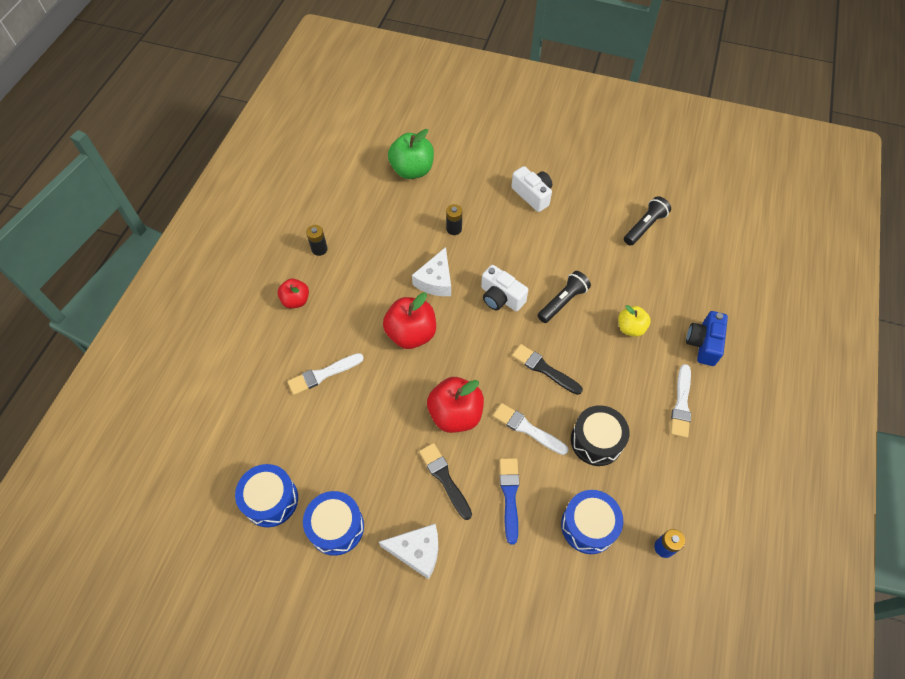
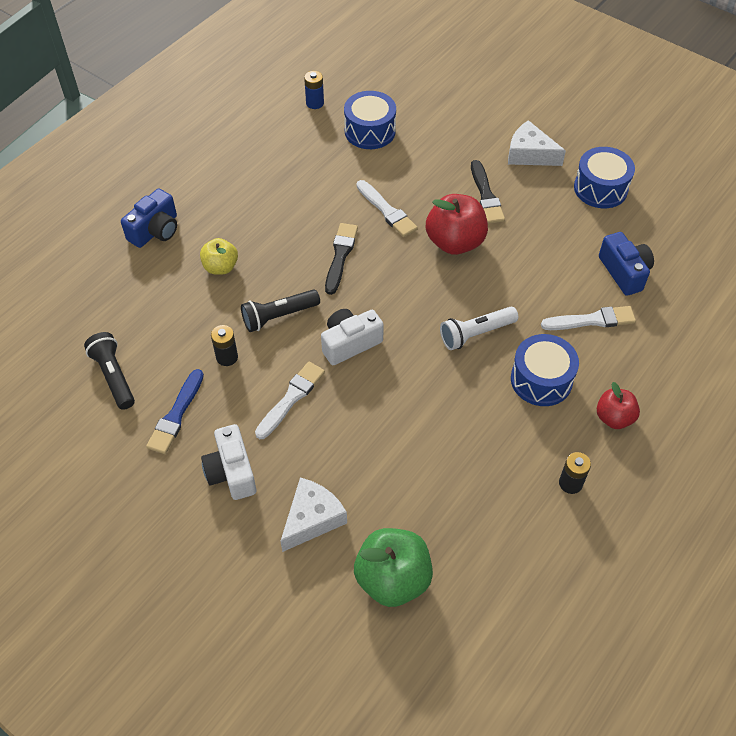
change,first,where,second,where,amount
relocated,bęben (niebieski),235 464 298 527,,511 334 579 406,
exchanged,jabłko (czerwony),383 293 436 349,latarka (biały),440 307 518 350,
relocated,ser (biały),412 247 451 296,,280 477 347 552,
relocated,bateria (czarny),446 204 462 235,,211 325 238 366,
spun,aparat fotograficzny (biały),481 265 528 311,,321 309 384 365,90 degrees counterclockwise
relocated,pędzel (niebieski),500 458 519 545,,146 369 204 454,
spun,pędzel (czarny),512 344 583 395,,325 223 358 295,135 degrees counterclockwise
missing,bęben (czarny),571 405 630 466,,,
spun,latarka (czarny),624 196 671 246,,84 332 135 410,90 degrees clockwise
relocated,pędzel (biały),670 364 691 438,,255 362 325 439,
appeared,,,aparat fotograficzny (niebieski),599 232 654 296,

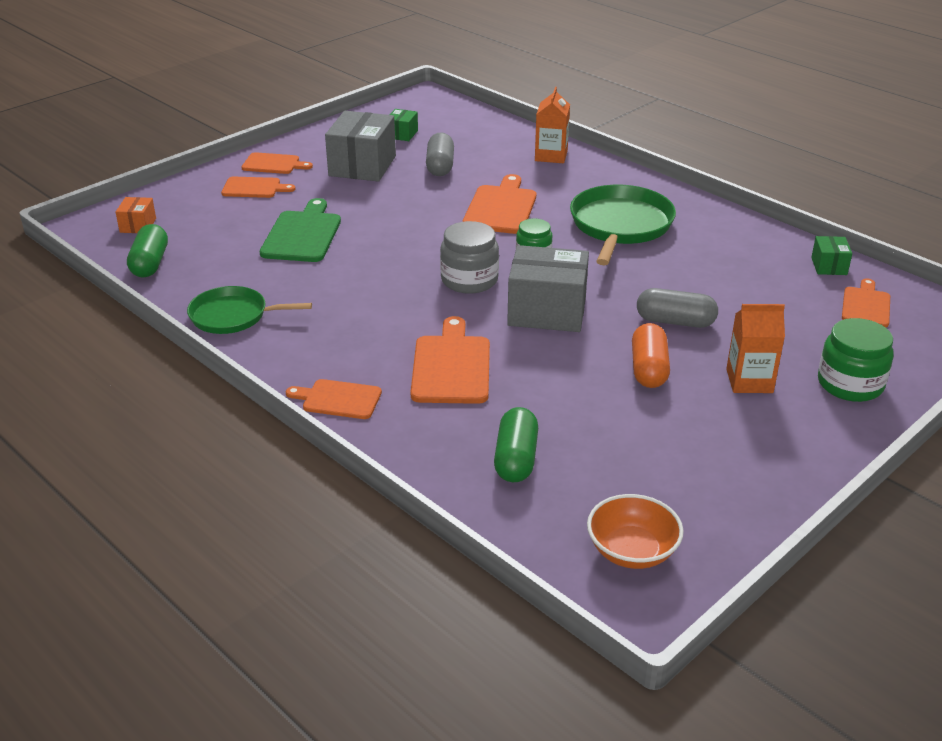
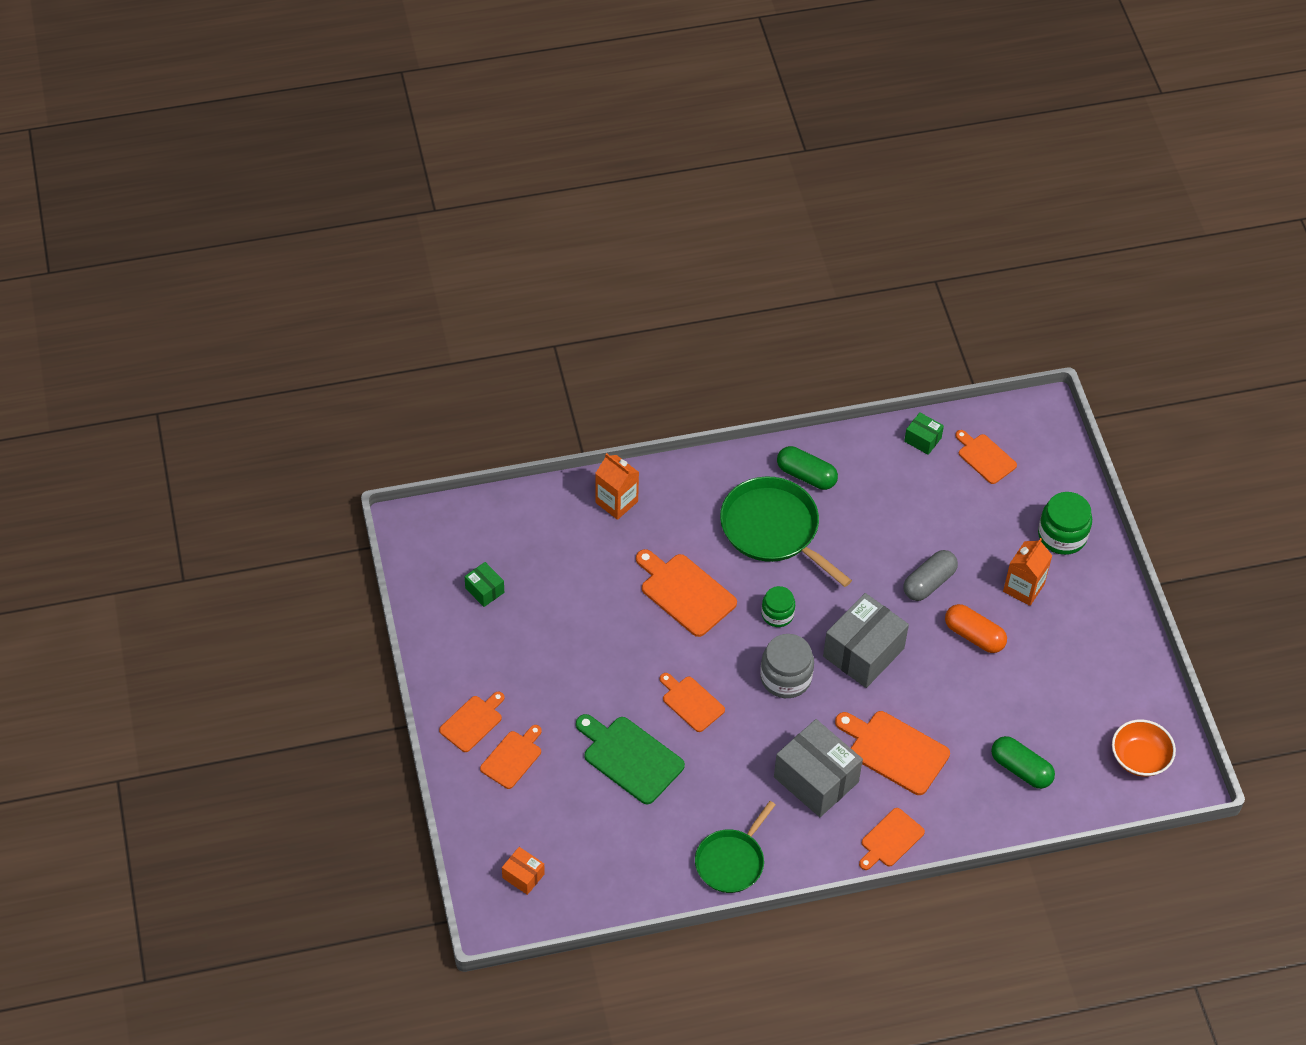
change,first,where,second,where,amount
relocated,kapsułka (zielony),127 224 168 278,,777 446 838 490,
relocated,pudełko (szary),325 111 396 182,,774 719 863 817,
missing,kapsułka (szary),426 132 454 176,,,
appeared,,,deska do krojenia (pomarańczowy),660 673 725 732,

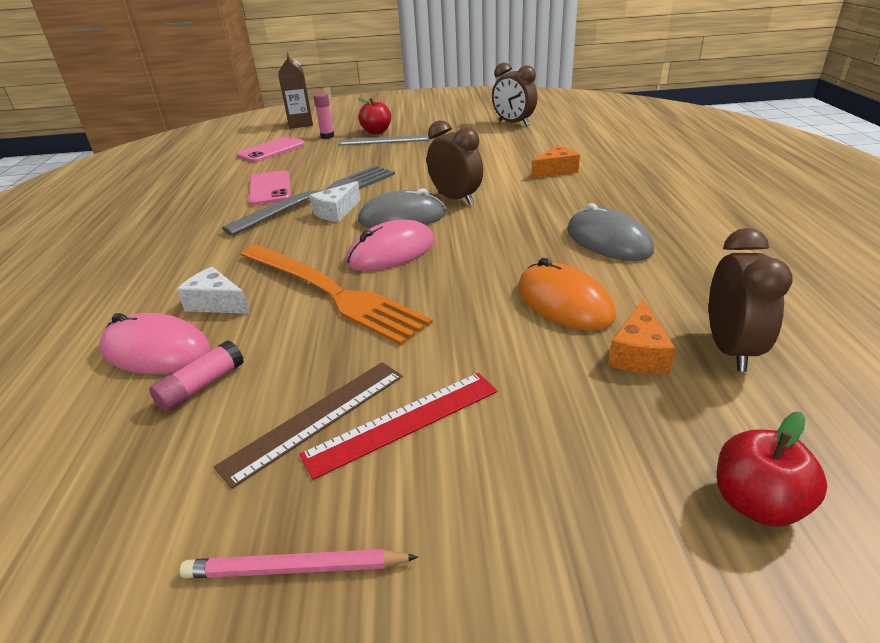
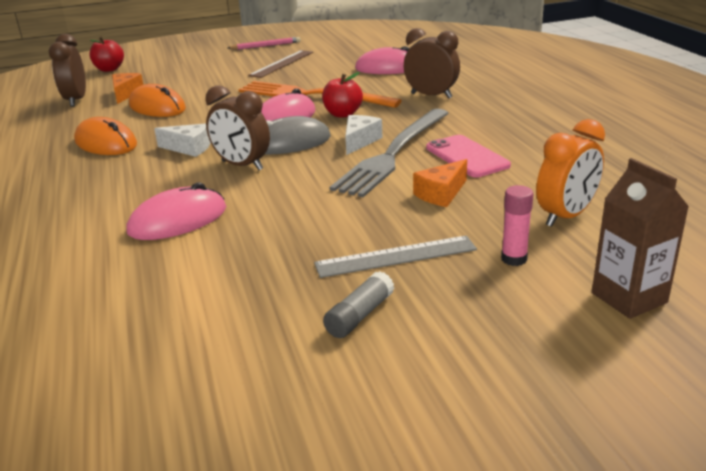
change,first,where,second,where,amount
missing,klej w sztyfcie (różowy),149 341 244 412,,,
relocated,ser (biały),176 267 250 314,,154 124 211 157,
exchanged,telefon (różowy),237 136 306 162,budzik (pomarańczowy),536 119 605 227,
missing,linijka (czerwony),299 373 497 480,,,
relocated,jabłko (czerwony),358 98 391 134,,322 72 363 117,
relocated,budzik (brązowy),492 63 538 126,,404 28 460 98,
relocated,ser (pomarańczowy),531 146 580 179,,413 159 467 207,
colour,myszka (szary),567 203 654 261,myszka (pomarańczowy),74 117 137 155,
appeared,,,myszka (różowy),126 183 226 240,
appeared,,,klej w sztyfcie (szary),323 271 395 338,

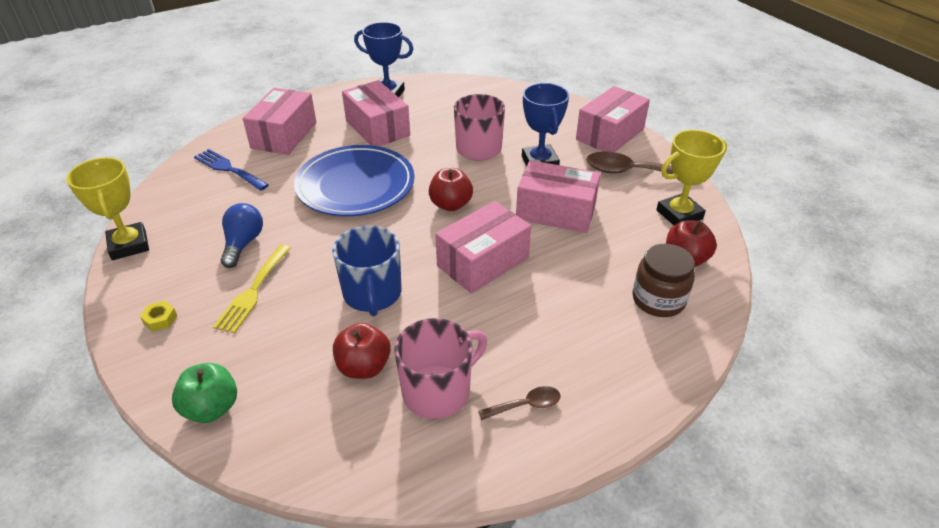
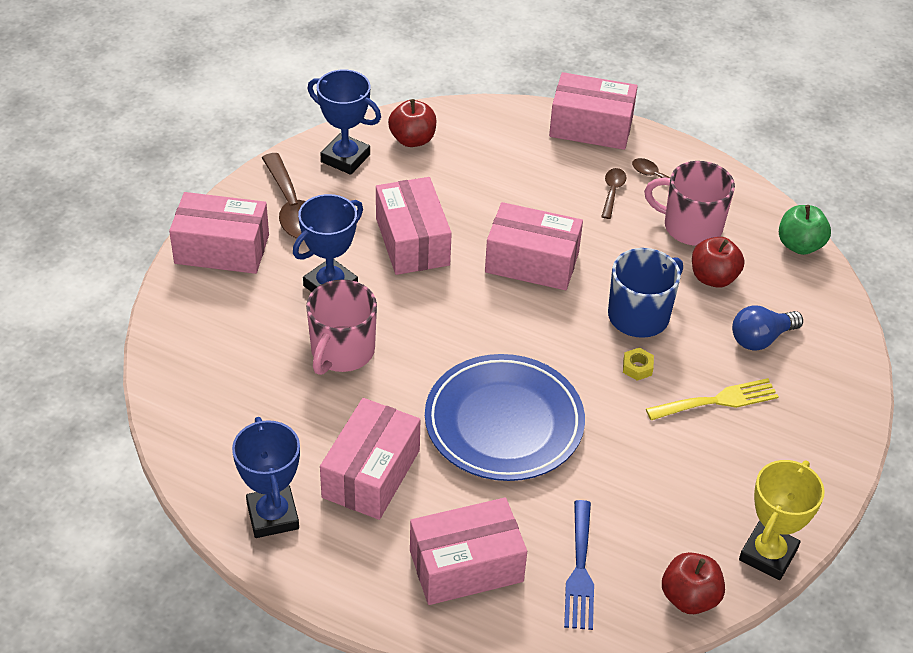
change,first,where,second,where,amount
relocated,nakrętka (żółty),140 301 177 332,,623 348 654 381,
relocated,jabłko (zielony),172 363 237 423,,779 205 831 255,
relocated,żarówka (niebieski),220 203 263 268,,732 305 803 351,
relocated,jabłko (czerwony),429 168 473 211,,662 552 725 614,
missing,słoik (brązowy),632 244 695 317,,,
colour,puchar (żółty),656 130 727 225,puchar (niebieski),308 69 381 175,
appeared,,,pudełko (różowy),549 72 638 150,
appeared,,,łyżka (brązowy),601 168 626 219,

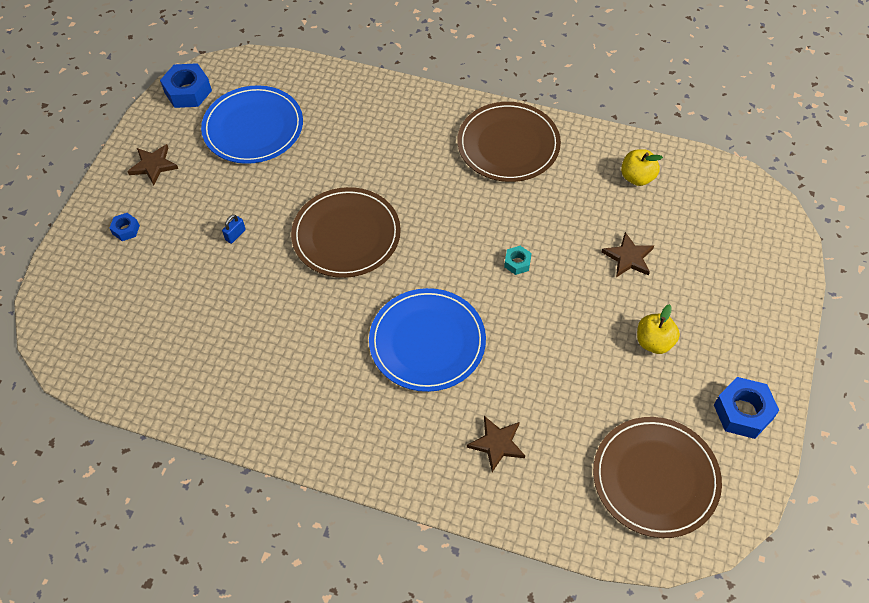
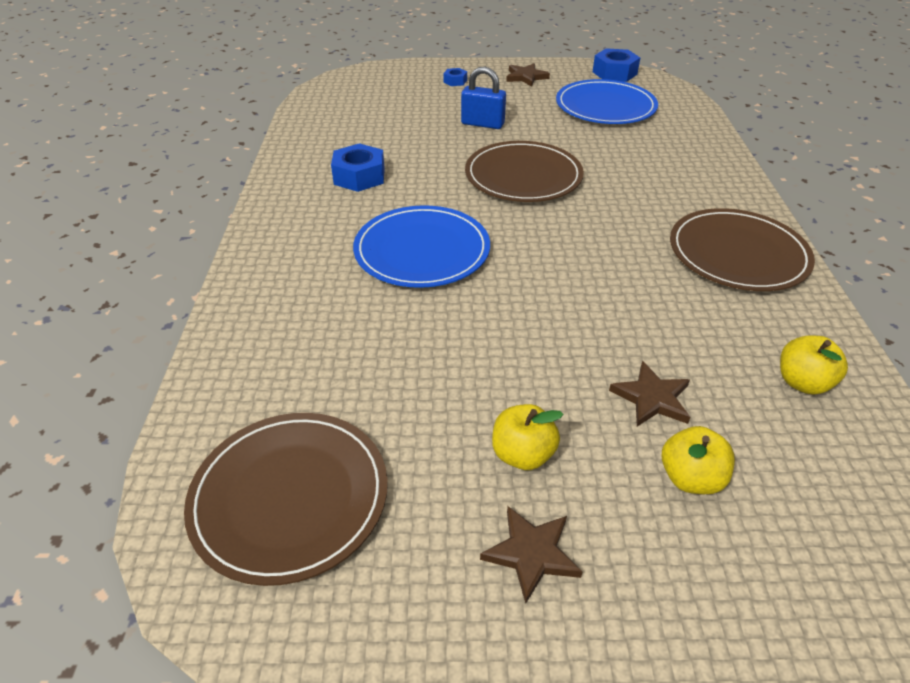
change,first,where,second,where,amount
size,kłódka (niebieski),222 215 246 244,,461 67 506 129,x1.94
relocated,gwiazda (brązowy),467 416 525 472,,480 506 582 603,
missing,nakrętka (turkusowy),504 246 532 275,,,
relocated,nakrętka (niebieski),714 377 779 439,,331 143 385 192,
appeared,,,jabłko (żółty),662 426 735 494,

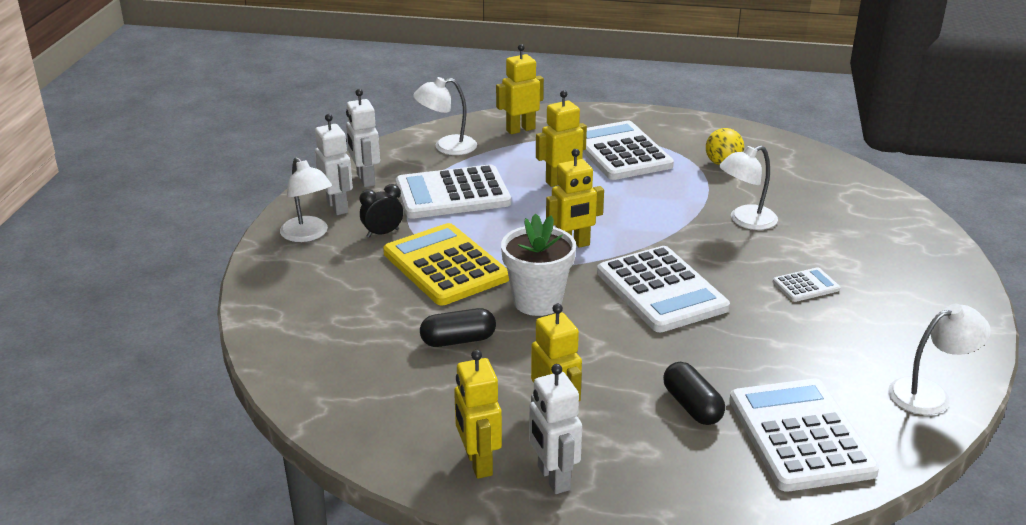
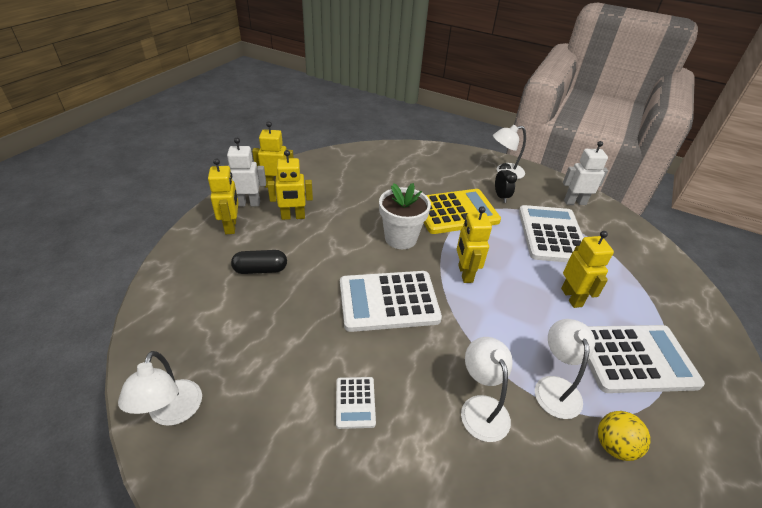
change,first,where,second,where,amount
missing,robot (biały),315 114 353 215,,,
relocated,lampka (biały),413 77 477 155,,535 319 595 419,
missing,kapsułka (czarny),420 308 496 347,,,
relocated,robot (żółty),496 44 544 134,,208 159 239 234,
missing,kalkulator (biały),729 378 879 492,,,

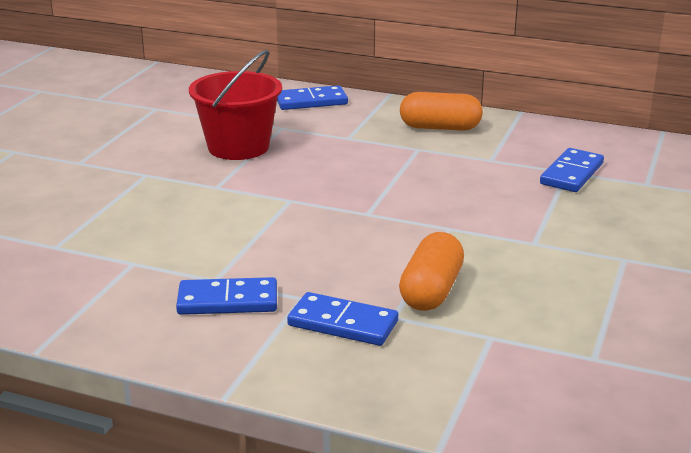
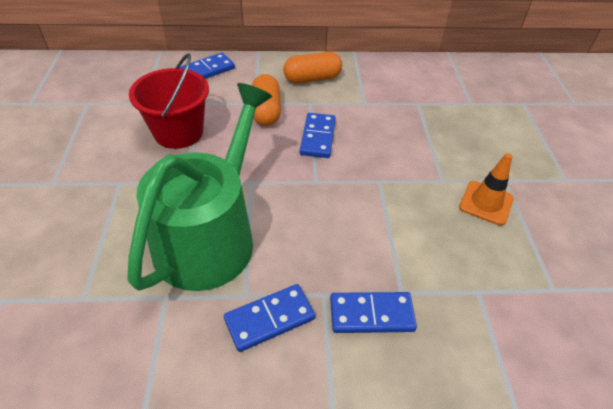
change,first,where,second,where,amount
relocated,kapsułka (pomarańczowy),399 232 464 311,,252 74 281 126,
relocated,kostka domina (niebieski),540 148 604 192,,300 113 336 158,
appeared,,,konewka (zielony),127 83 272 291,
appeared,,,pachołek (pomarańczowy),459 153 514 226,

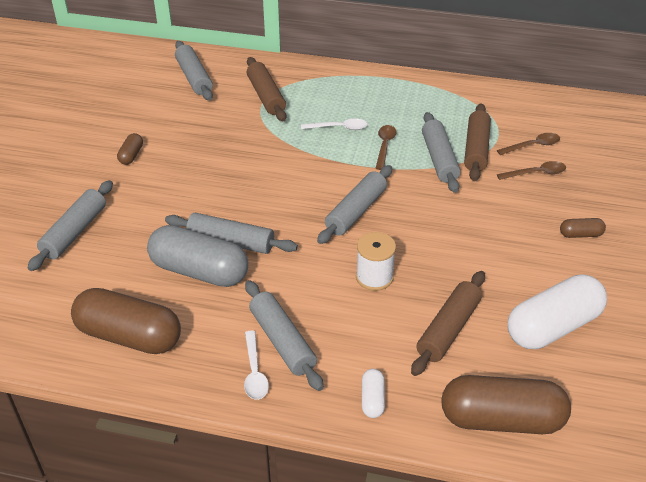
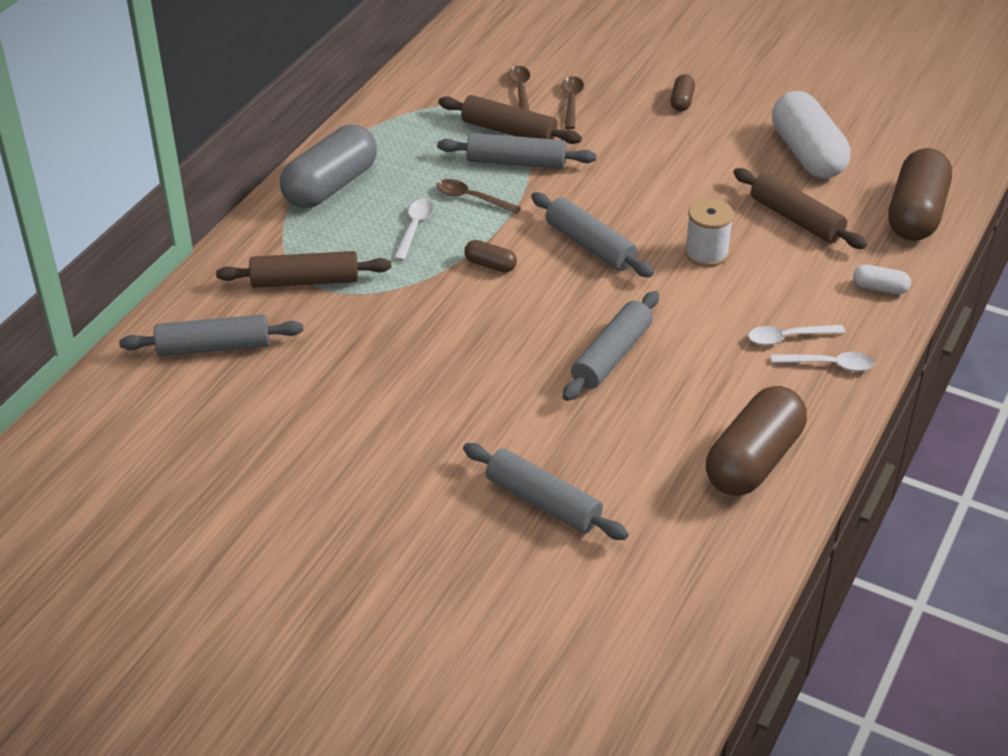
change,first,where,second,where,amount
relocated,kapsułka (brązowy),117 133 143 165,,464 240 517 273,
relocated,kapsułka (szary),147 225 248 287,,280 125 377 208,
exchanged,wałek do ciasta (szary),245 280 323 391,łyżka (biały),748 325 845 345,

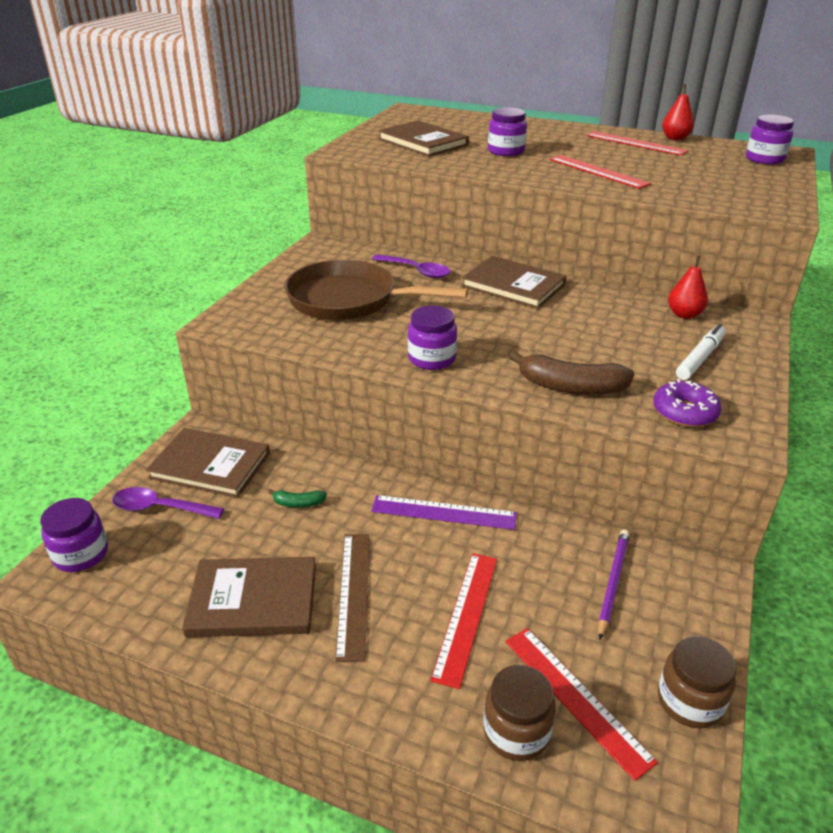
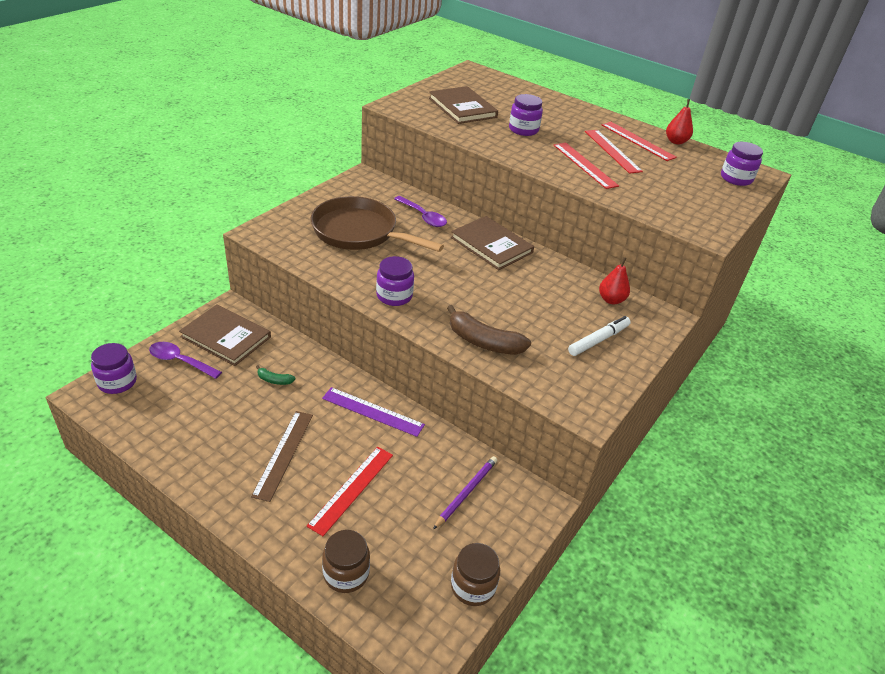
change,first,where,second,where,amount
missing,książka (brązowy),182 557 316 637,,,
relocated,linijka (czerwony),506 628 658 781,,585 130 643 174,
missing,donut (fioletowy),653 379 722 427,,,

